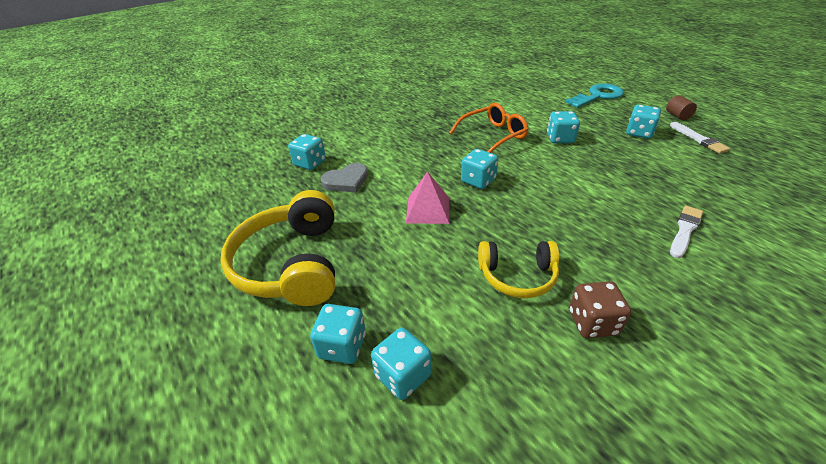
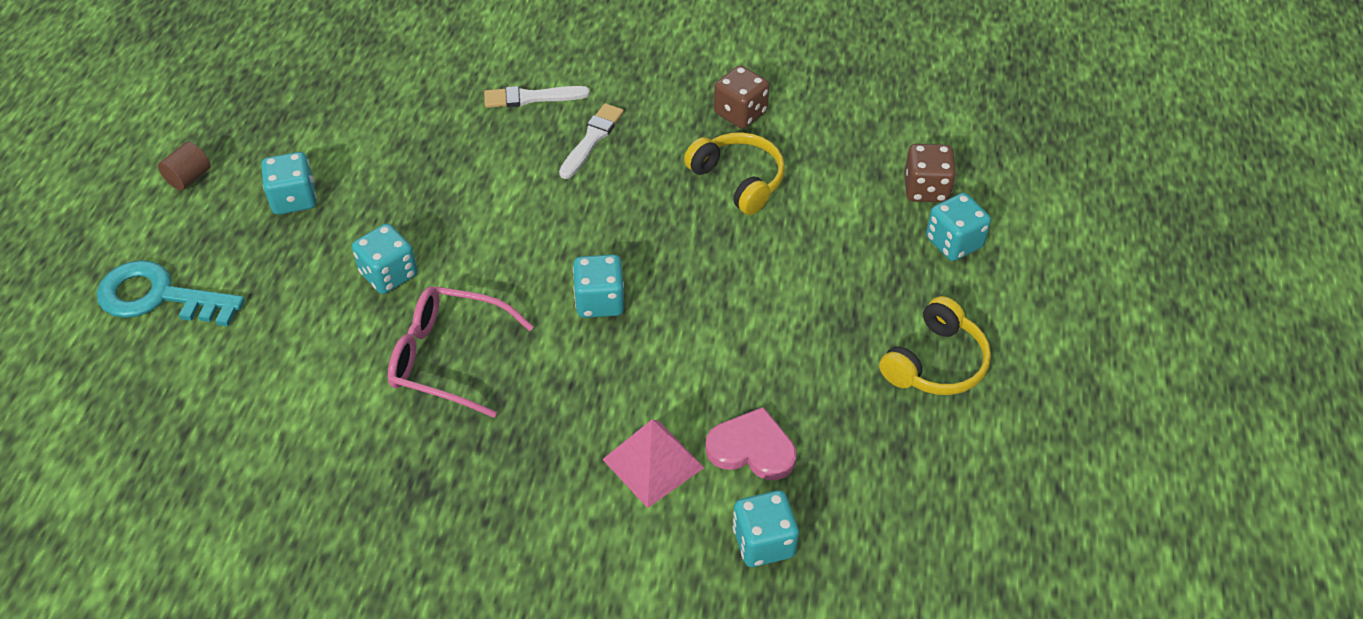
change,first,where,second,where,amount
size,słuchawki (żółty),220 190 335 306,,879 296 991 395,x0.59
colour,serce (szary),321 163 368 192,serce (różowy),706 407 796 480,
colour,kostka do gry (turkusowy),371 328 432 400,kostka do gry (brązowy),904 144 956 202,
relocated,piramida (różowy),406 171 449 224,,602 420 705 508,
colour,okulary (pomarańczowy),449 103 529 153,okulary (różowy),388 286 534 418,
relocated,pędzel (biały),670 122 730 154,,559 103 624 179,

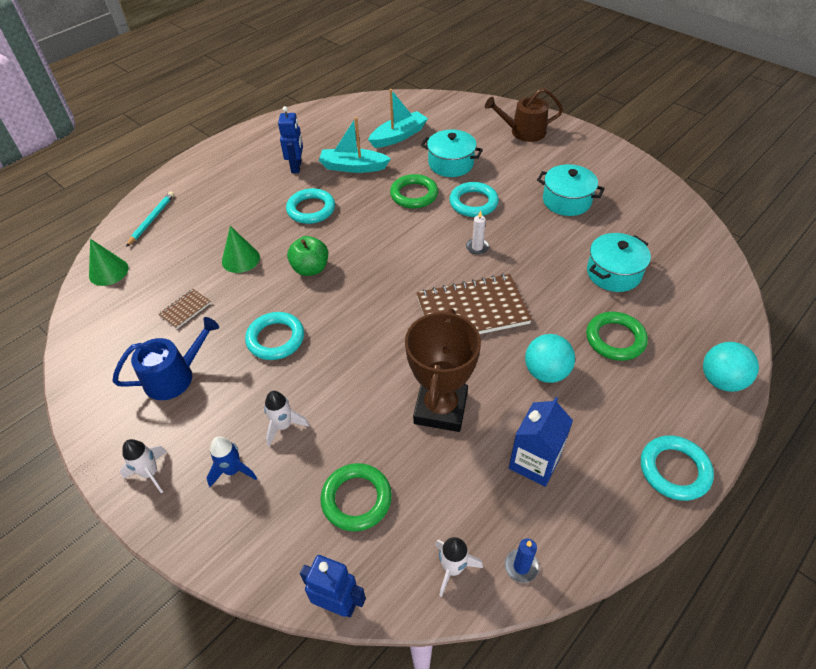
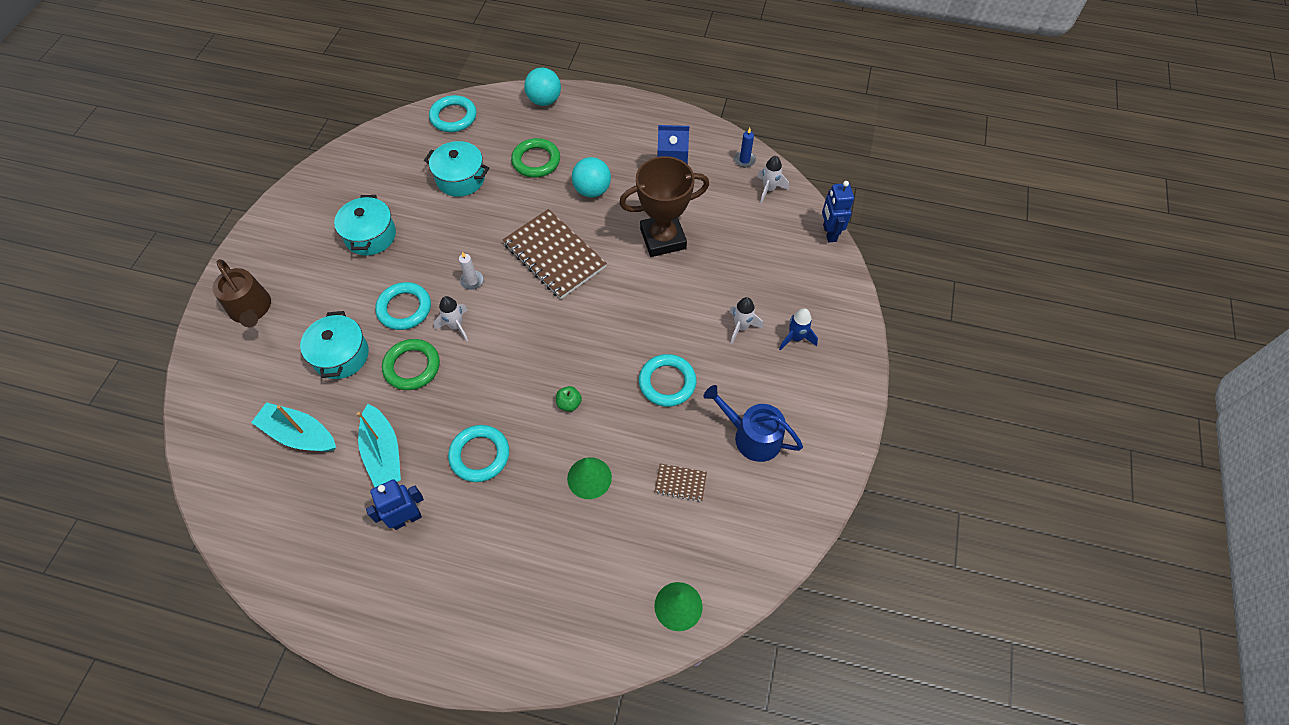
change,first,where,second,where,amount
relocated,rakieta (biały),120 439 167 493,,433 296 468 342,
missing,ołówek (turkusowy),126 192 174 247,,,
size,jabłko (zielony),287 236 328 276,,556 386 582 412,x0.58
missing,pierścień (zielony),321 463 392 531,,,
relocated,pierścień (turkusowy),641 435 714 501,,429 95 476 132,

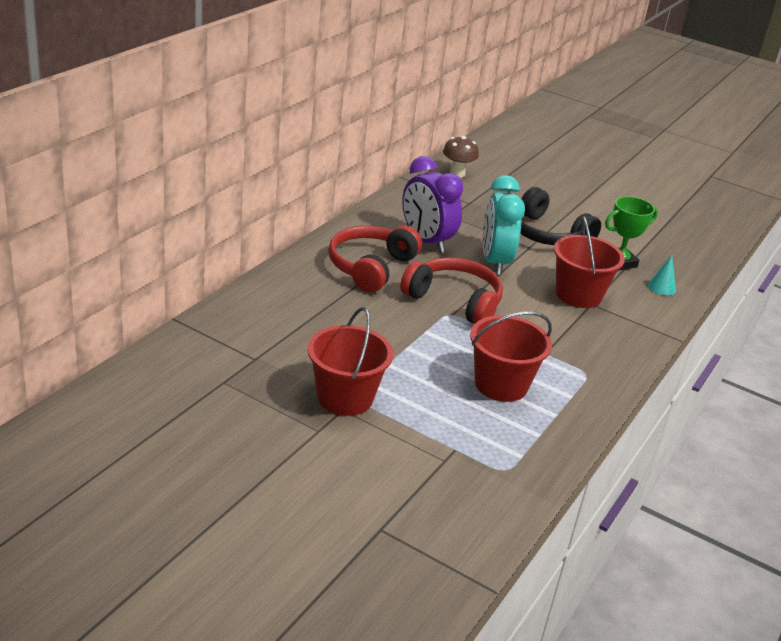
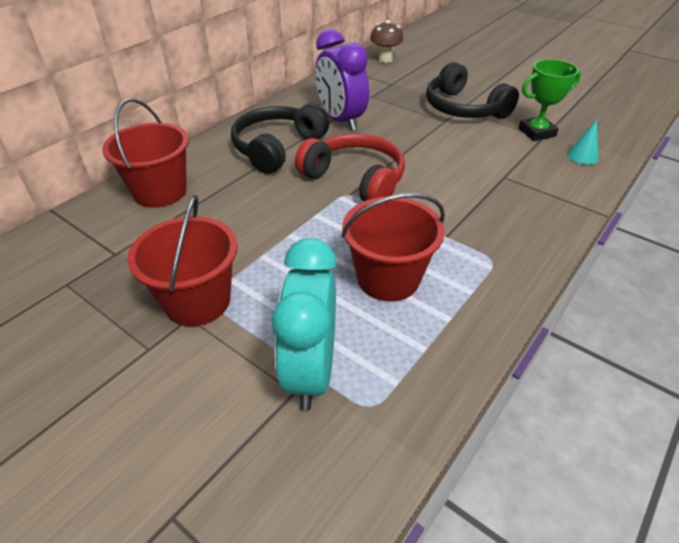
change,first,where,second,where,amount
colour,słuchawki (czerwony),328 226 422 292,słuchawki (czarny),231 103 329 174,
relocated,budzik (turkusowy),483 175 525 275,,272 238 337 410,
relocated,wiadro (czerwony),554 216 625 308,,102 98 189 208,

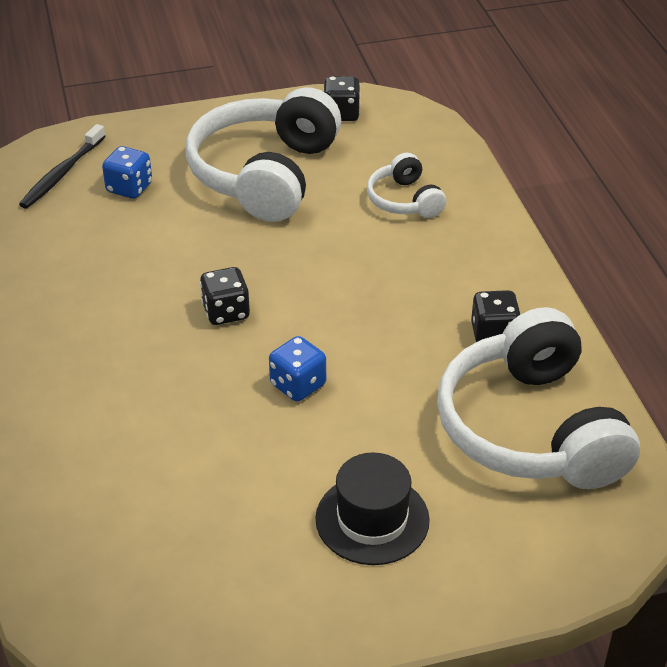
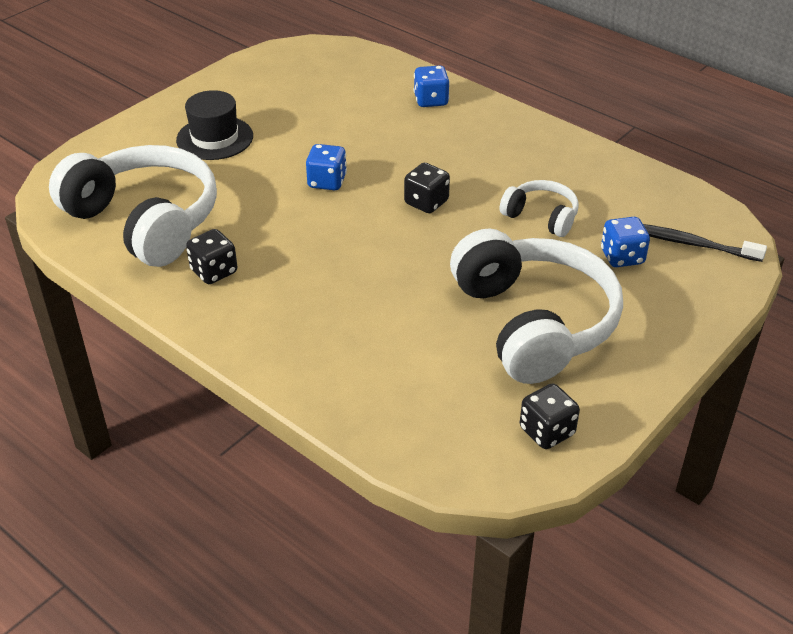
change,first,where,second,where,amount
spun,szczoteczka do zębów (czarny),19 124 106 209,,643 224 767 262,60 degrees counterclockwise
relocated,słuchawki (biały),367 153 446 218,,499 180 579 237,
appeared,,,kostka do gry (niebieski),414 65 449 107,

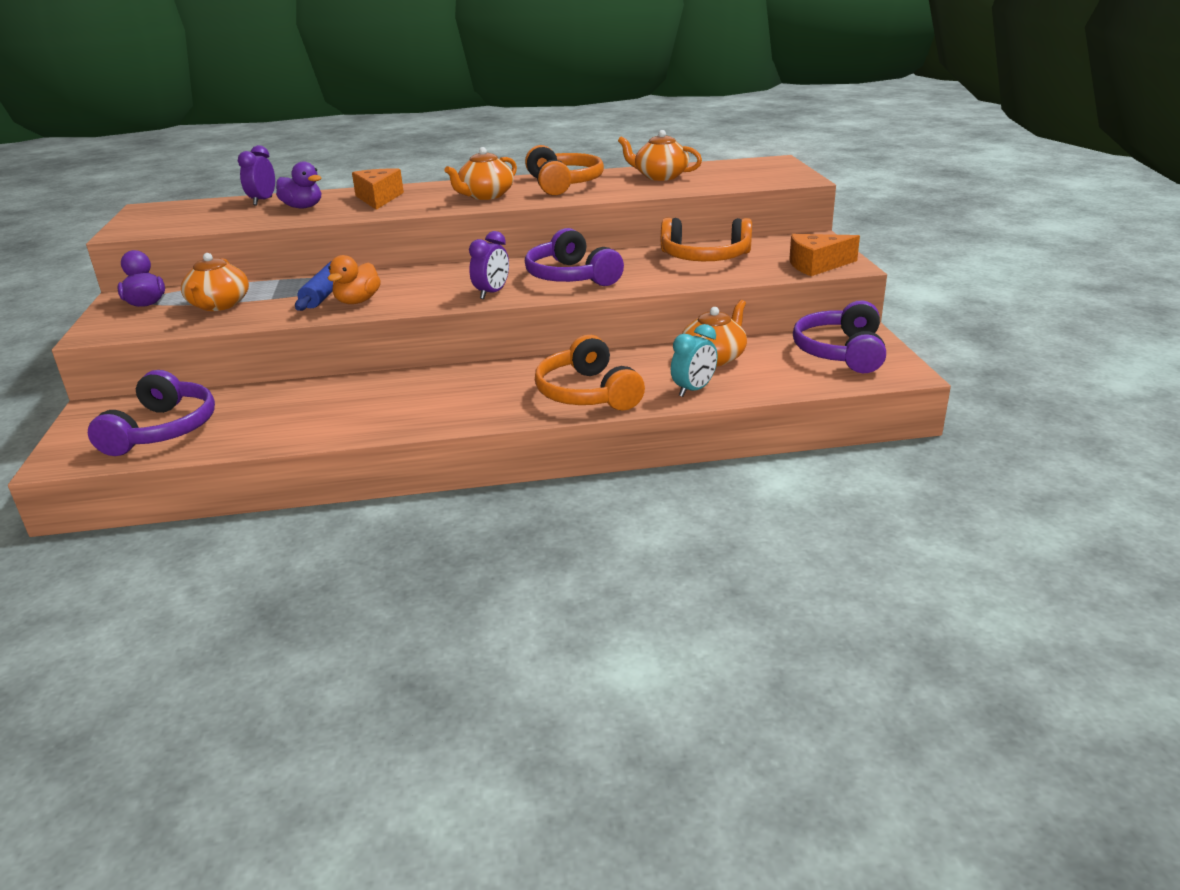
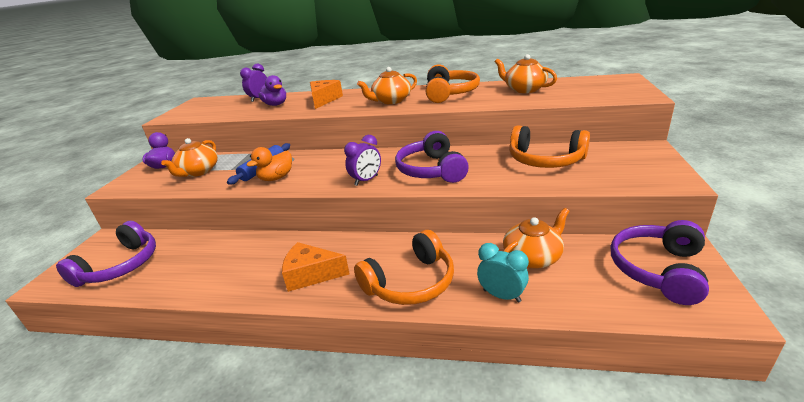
change,first,where,second,where,amount
spun,słuchawki (pomarańczowy),535 335 645 411,,354 230 454 305,120 degrees counterclockwise
spun,budzik (turkusowy),671 324 718 397,,477 243 529 302,120 degrees counterclockwise
relocated,ser (pomarańczowy),789 234 860 276,,282 242 350 292,

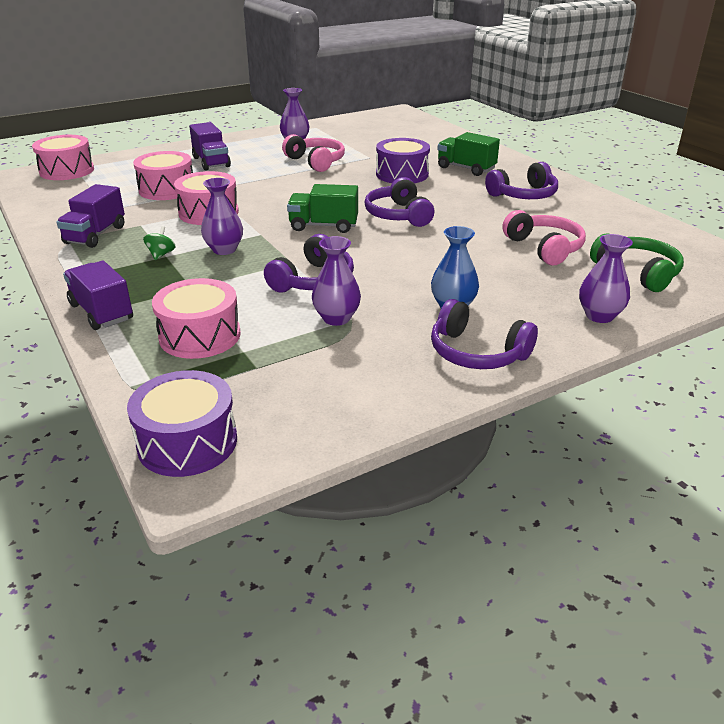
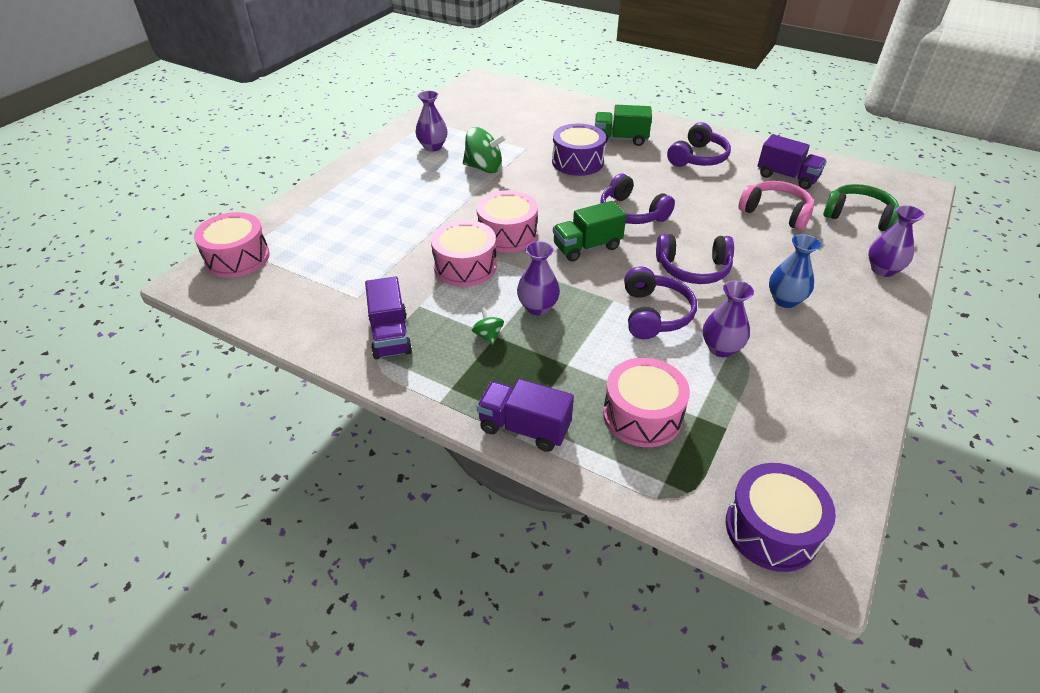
change,first,where,second,where,amount
relocated,bęben (różowy),133 151 193 200,,477 190 538 253,
relocated,ciężarówka (fioletowy),189 122 231 170,,758 134 827 190,
exchanged,słuchawki (różowy),282 134 345 172,bączek (zielony),463 127 507 173,
relocated,słuchawki (fioletowy),431 299 538 369,,656 234 734 284,

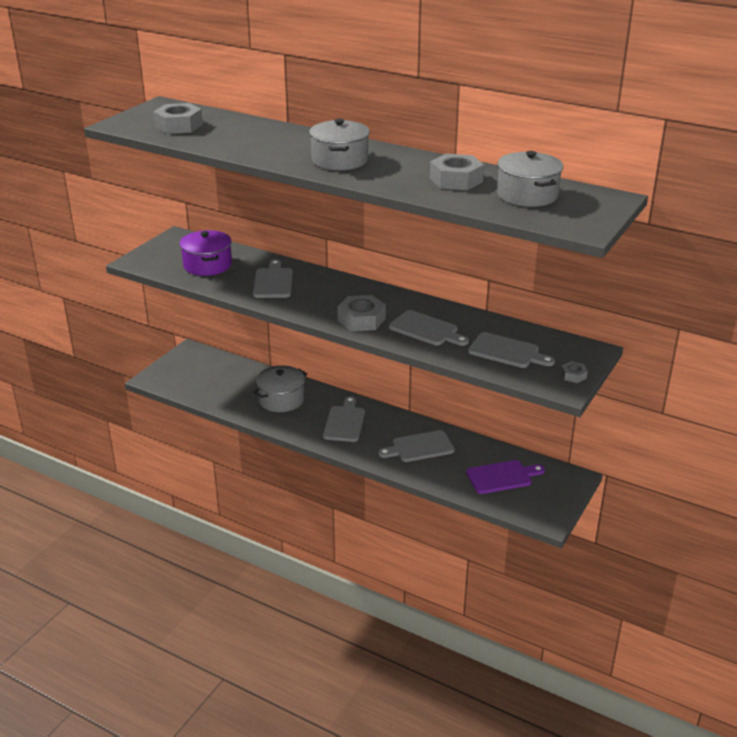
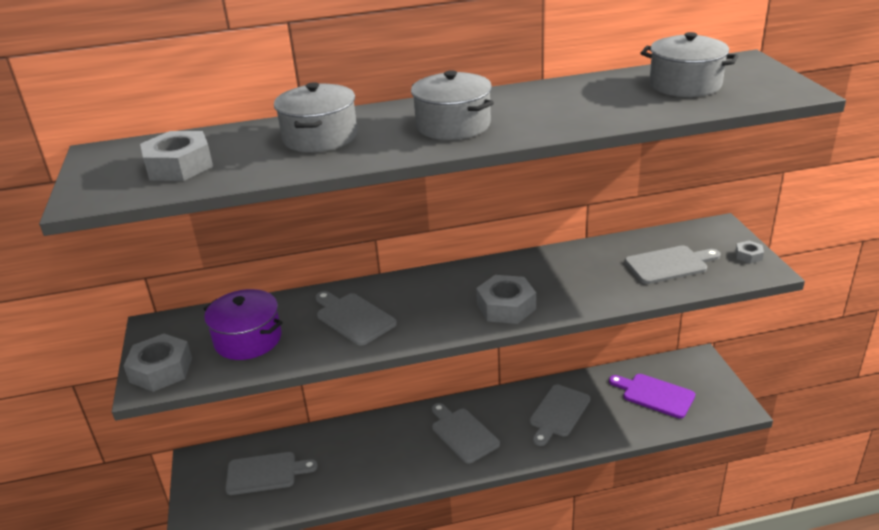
change,first,where,second,where,amount
relocated,garnek (szary),253 366 307 412,,274 82 357 152,
relocated,deska do krojenia (szary),389 310 469 346,,225 452 318 495,
relocated,nakrętka (szary),430 154 484 190,,123 334 192 392,
spun,deska do krojenia (fioletowy),466 460 545 494,,609 374 695 418,90 degrees counterclockwise

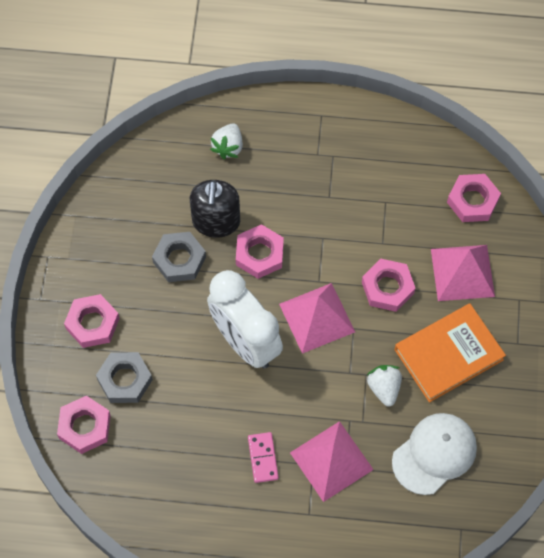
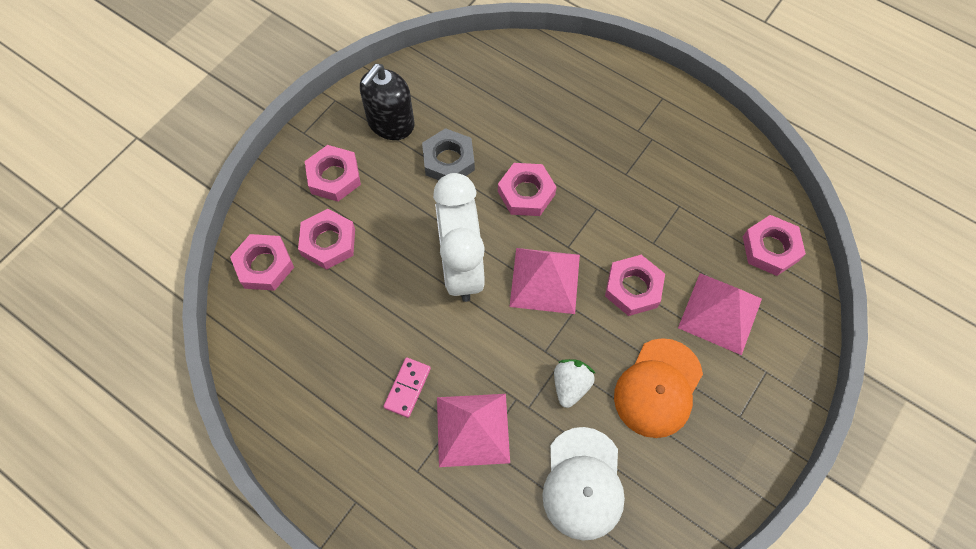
change,first,where,second,where,amount
colour,nakrętka (szary),96 352 153 403,nakrętka (różowy),298 209 355 270,
relocated,dozownik mydła (czarny),190 180 240 238,,360 64 414 140,
missing,truskawka (biały),210 123 243 159,,,
spun,czapka (biały),392 413 477 495,,542 427 625 540,105 degrees clockwise
exchanged,książka (pomarańczowy),395 303 506 403,czapka (pomarańczowy),614 338 703 438,

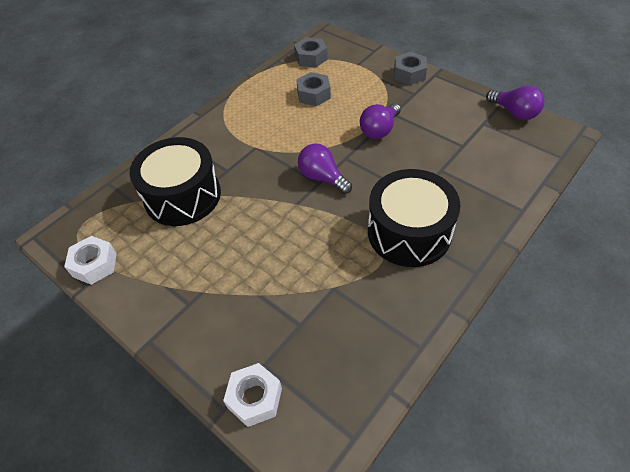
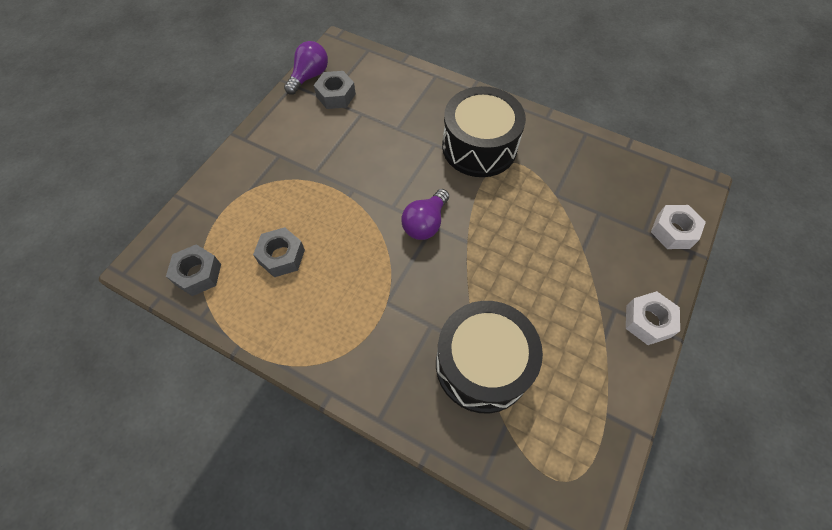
change,first,where,second,where,amount
relocated,nakrętka (biały),64 236 117 285,,626 291 680 345,
missing,żarówka (fioletowy),360 103 401 139,,,
relocated,nakrętka (szary),394 52 427 85,,314 71 356 109,

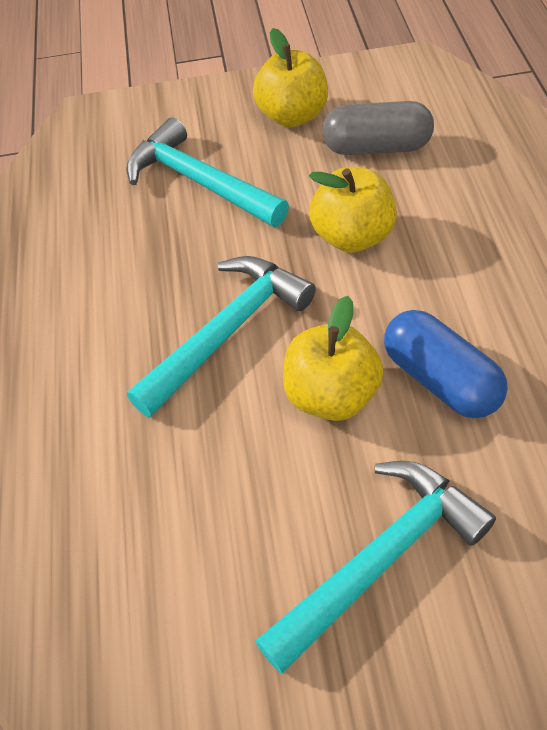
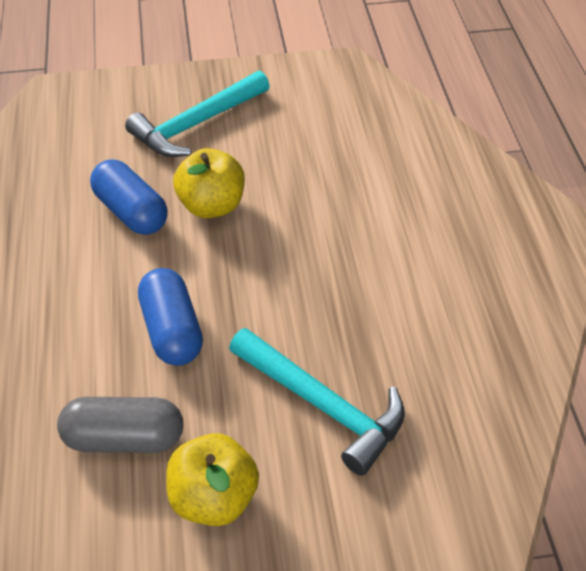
change,first,where,second,where,amount
missing,młotek (turkusowy),127 256 316 417,,,
exchanged,jabłko (żółty),309 167 397 253,kapsułka (niebieski),138 268 203 366,

